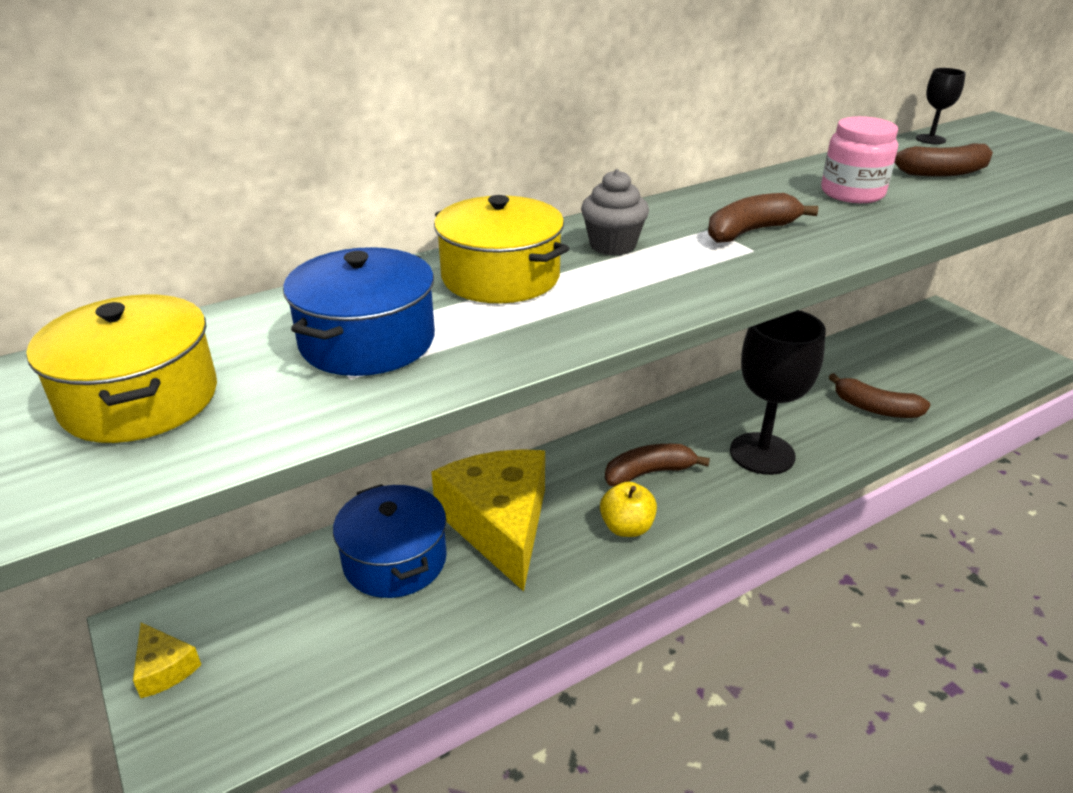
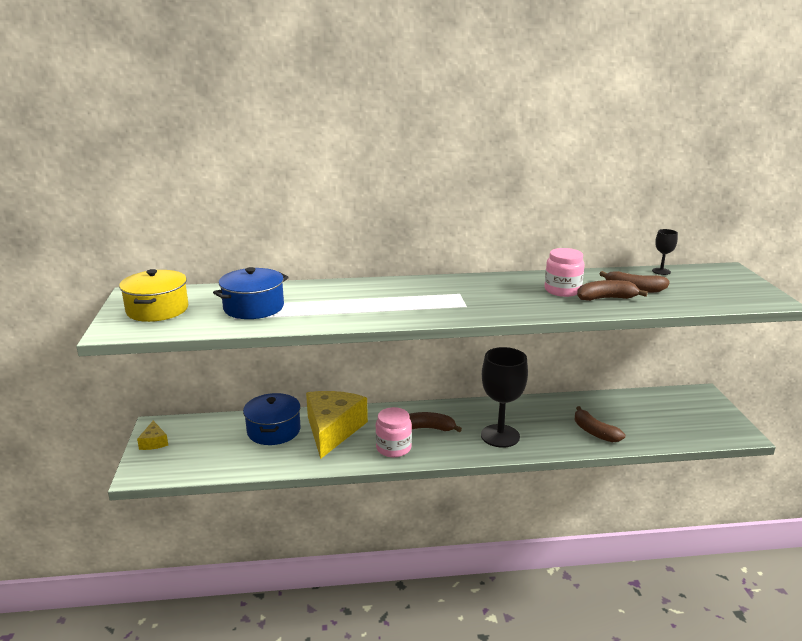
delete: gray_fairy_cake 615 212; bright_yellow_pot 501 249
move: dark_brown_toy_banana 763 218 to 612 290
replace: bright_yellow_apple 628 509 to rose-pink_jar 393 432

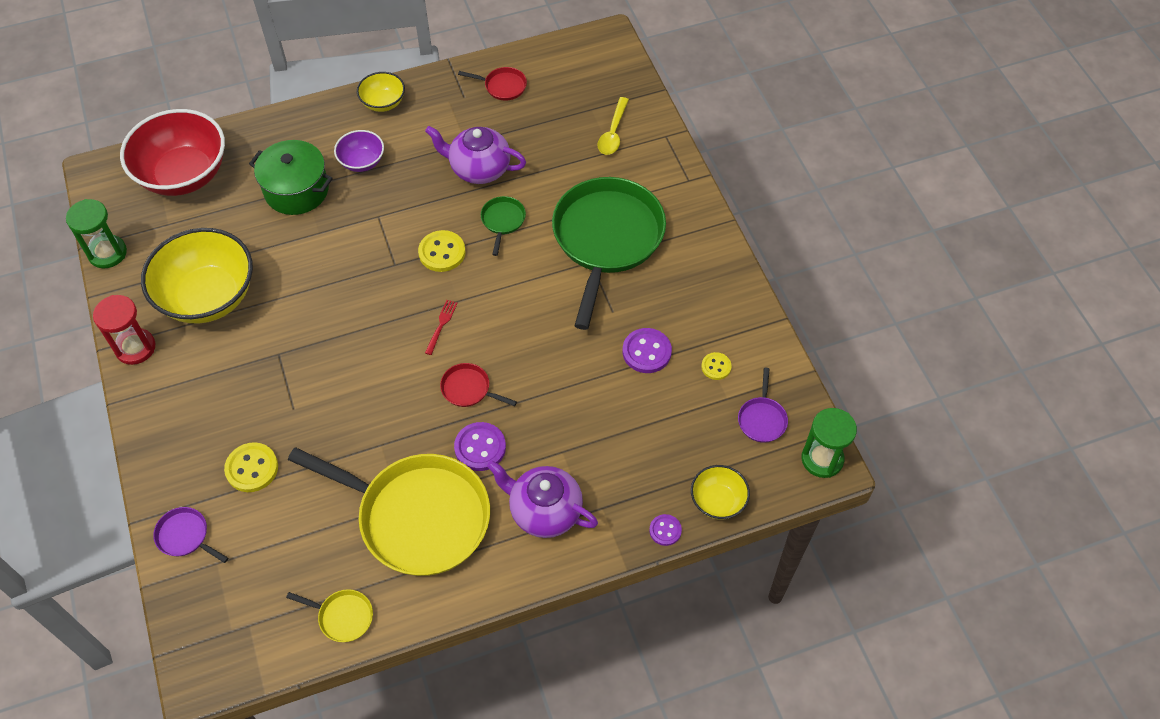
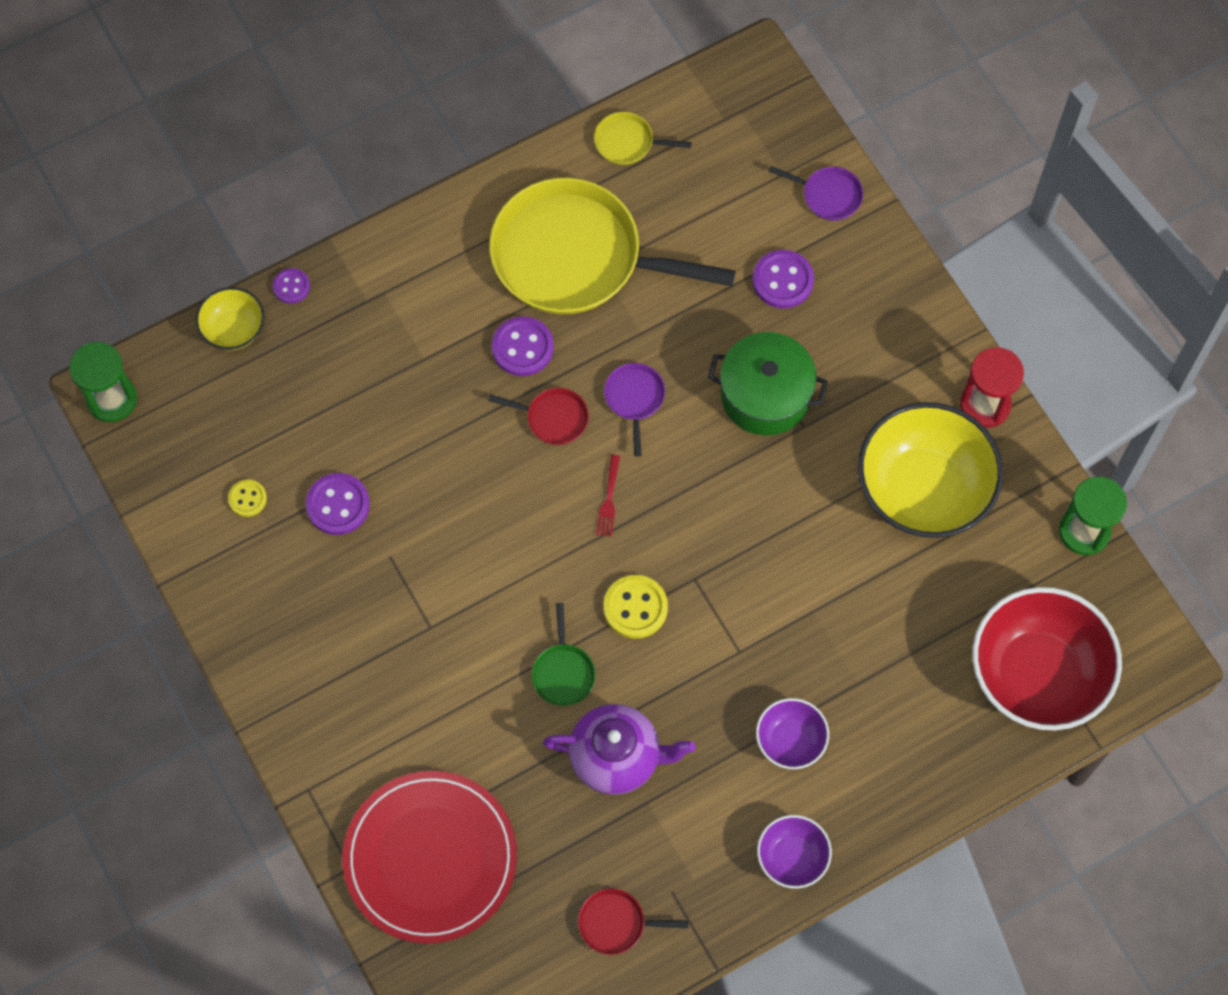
delete: leaf-green_frying_pan 609 253; purple_china_teapot 542 499
move: leaf-green_pot 291 177 to 768 384; purple_frying_pan 763 405 to 634 409
replace: bright_yellow_teaspoon 613 126 to crimson_flat_dish 430 857
recolor: bright_yellow_serving_bowl 381 92 to purple_serving_bowl 794 852; bright_yellow_shirt_button 251 467 to purple_shirt_button 783 279

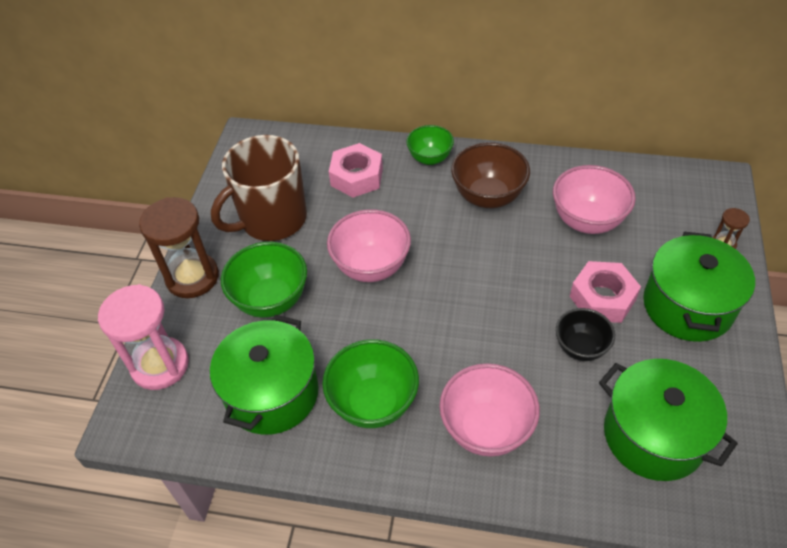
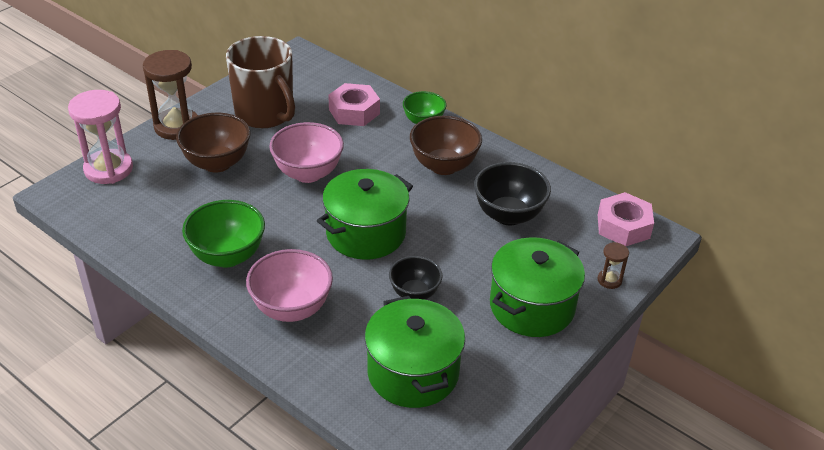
move: rose-pink_nut 605 292 to 626 219; leaf-green_pot 264 375 to 365 214
recolor: rose-pink_serving_bowl 594 199 to ebony_serving_bowl 512 194; leaf-green_serving_bowl 264 280 to dark_brown_serving_bowl 213 143
rotate: dark_brown_tea_mug 259 188 = 260 82 120 degrees counterclockwise

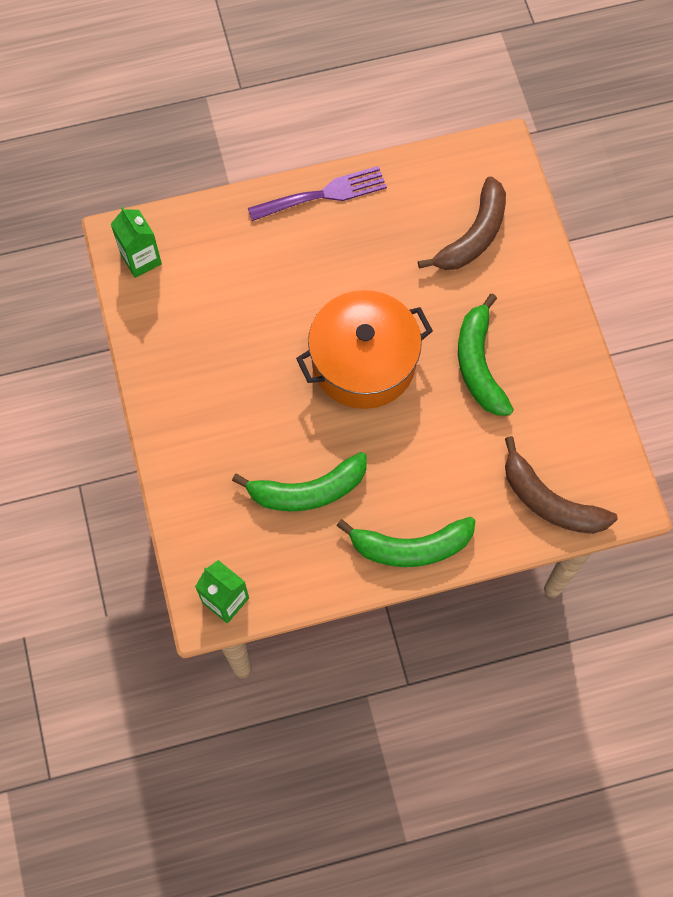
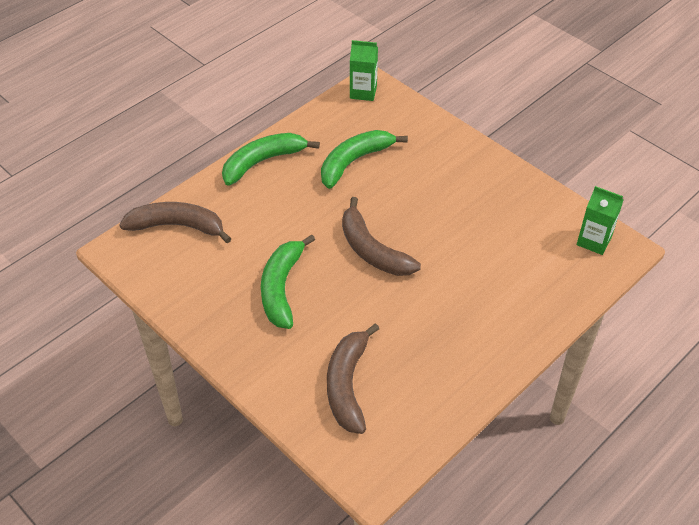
delete: purple_fork 317 193
replace: orange_pot 364 349 to dark_brown_toy_banana 381 236
rotate: leaf-green_toy_banana 486 354 = 288 281 135 degrees counterclockwise

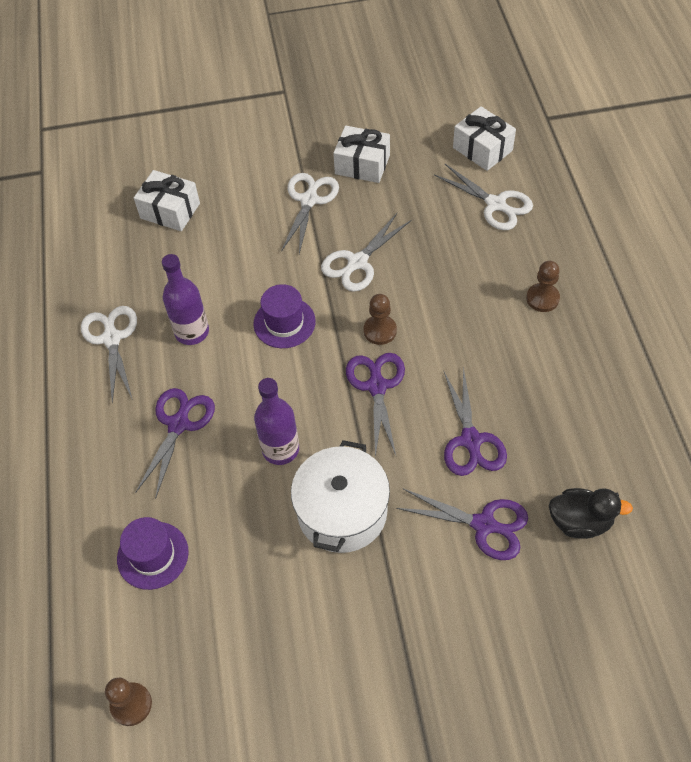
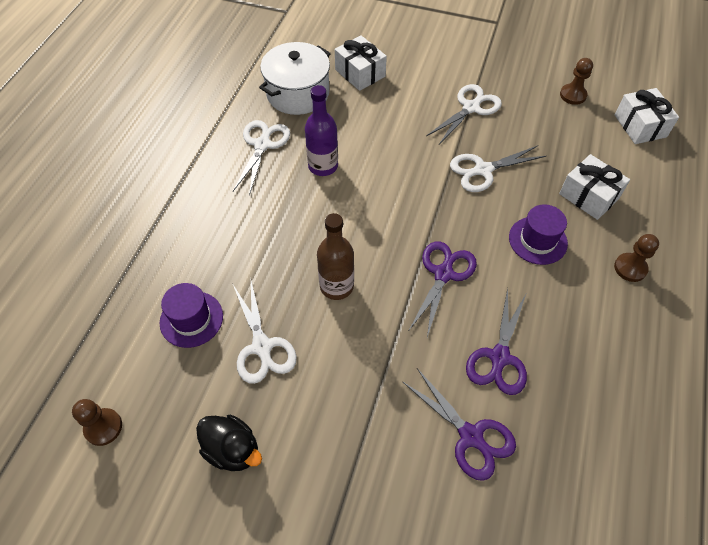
delete: purple_scissors 175 443
move: snow-white_present 361 154 to 594 187; snow-white_scissors 483 197 to 265 332; purple_hat 285 316 to 538 234; dark_brown_pawn 380 319 to 576 81; snow-white_pot 340 496 to 295 78; ebony_toy_duck 591 513 to 229 443
recolor: purple_bottle 276 421 to dark_brown_bottle 335 256

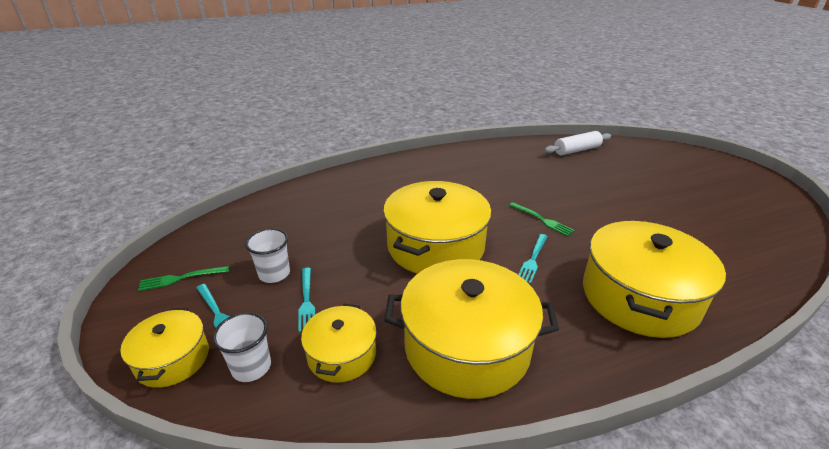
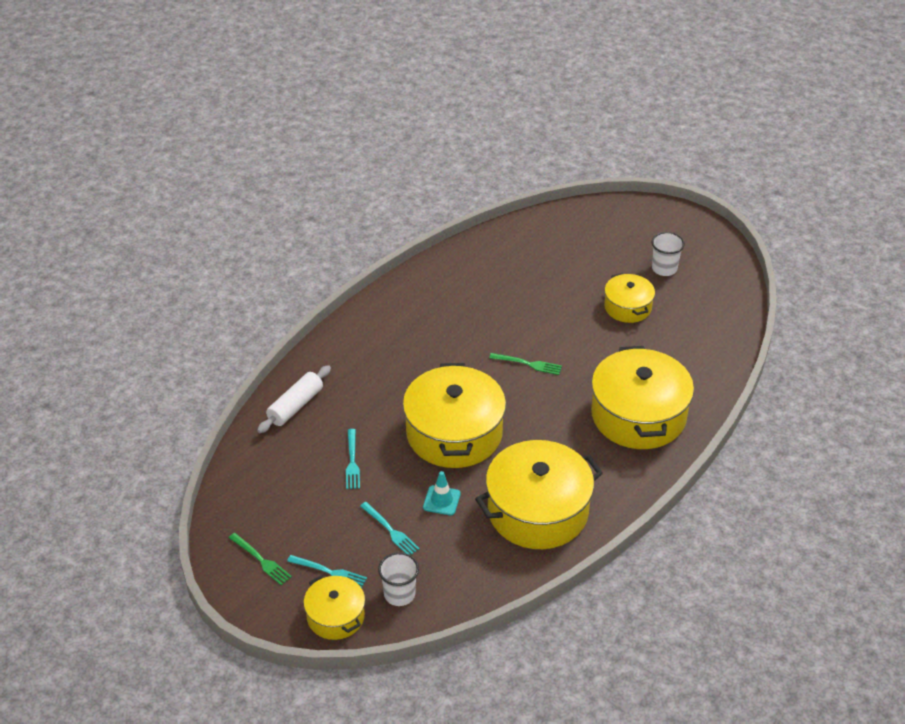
insert: aqua_traffic_cone 442 493
move: snow-white_rolling_pin 577 143 to 294 399; snow-white_cup 267 255 to 668 254; aqua_fork 533 259 to 353 459; bright_yellow_pot 339 343 to 629 298
rotate: leaf-green_fork 183 278 = 260 559 90 degrees counterclockwise

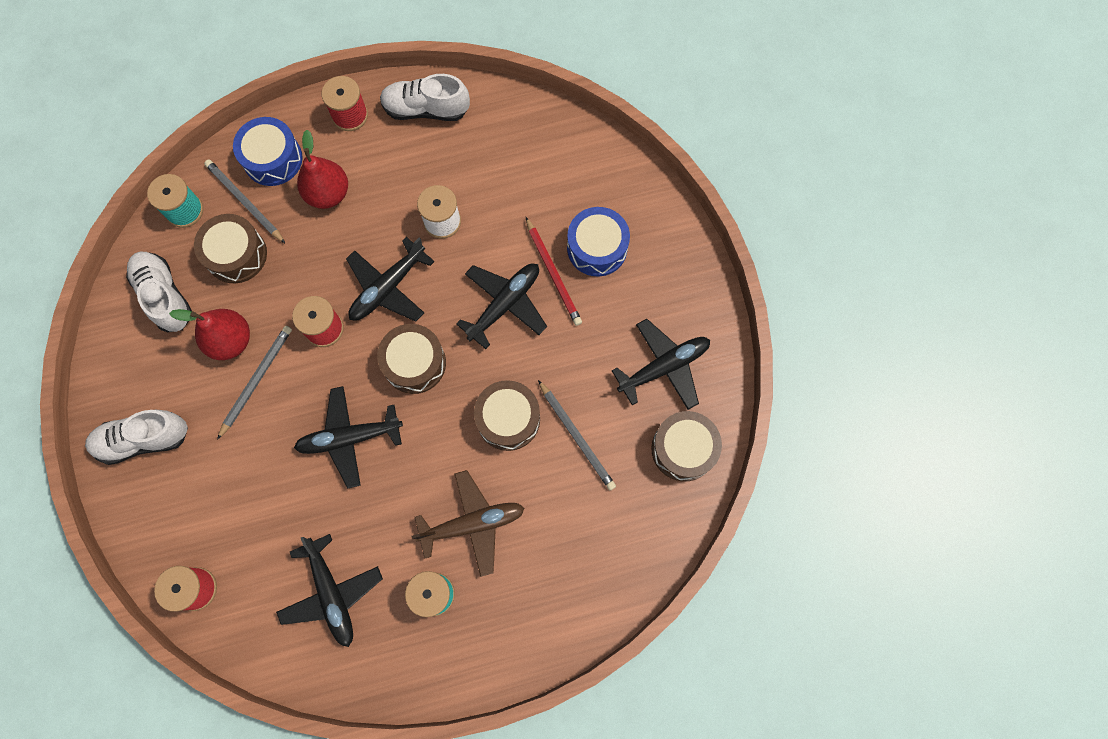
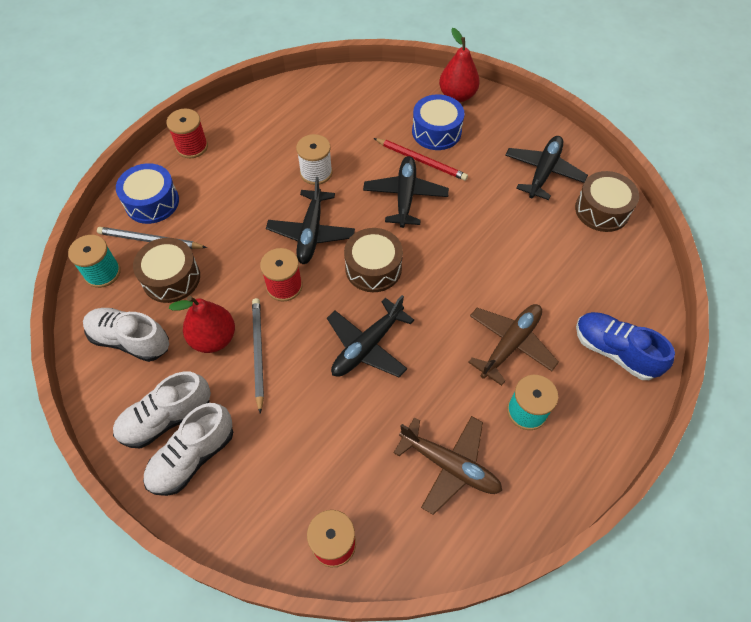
delete: dark_brown_drum 507 415; gray_wooden_pencil 577 435
insert: blue_sneaker 625 346
move: snow-white_sneaker 425 97 to 162 409; crimson_toy_pear 322 169 to 459 65
recolor: ebony_toy_plane 329 590 to dark_brown_toy_plane 447 465

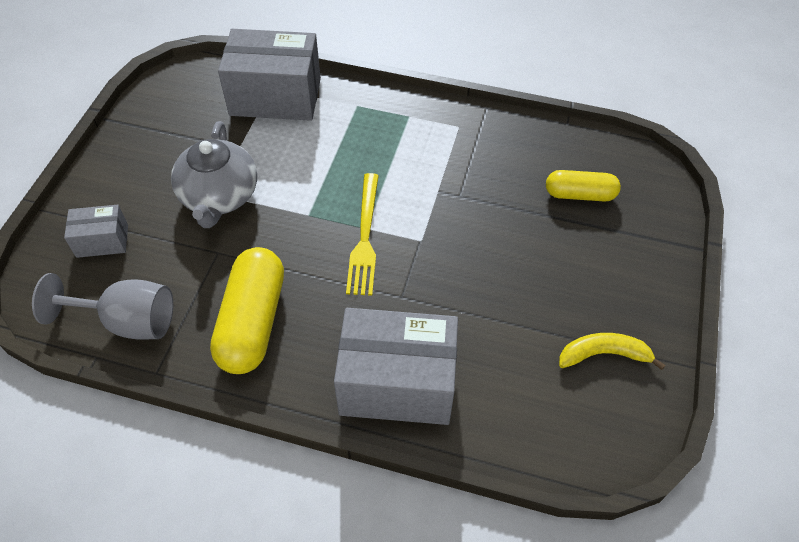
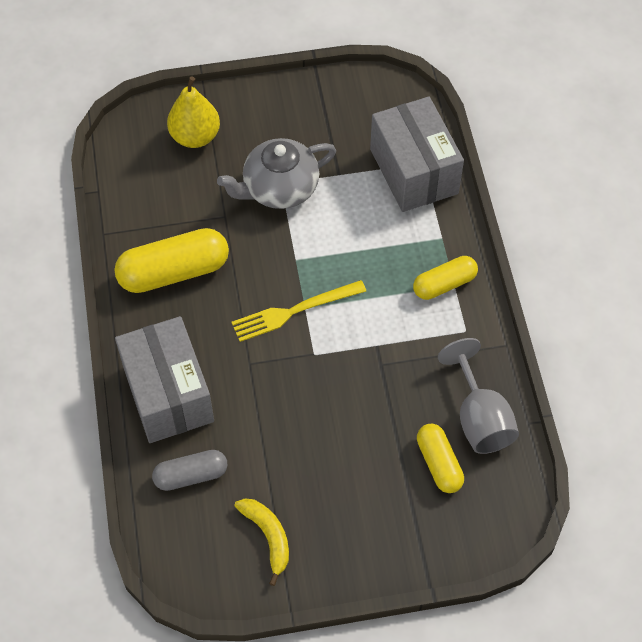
insert: bright_yellow_capsule 445 278; gray_capsule 189 470
move: gray_goblet 102 306 to 478 396
replace: gray_package 96 231 to bright_yellow_toy_pear 193 112

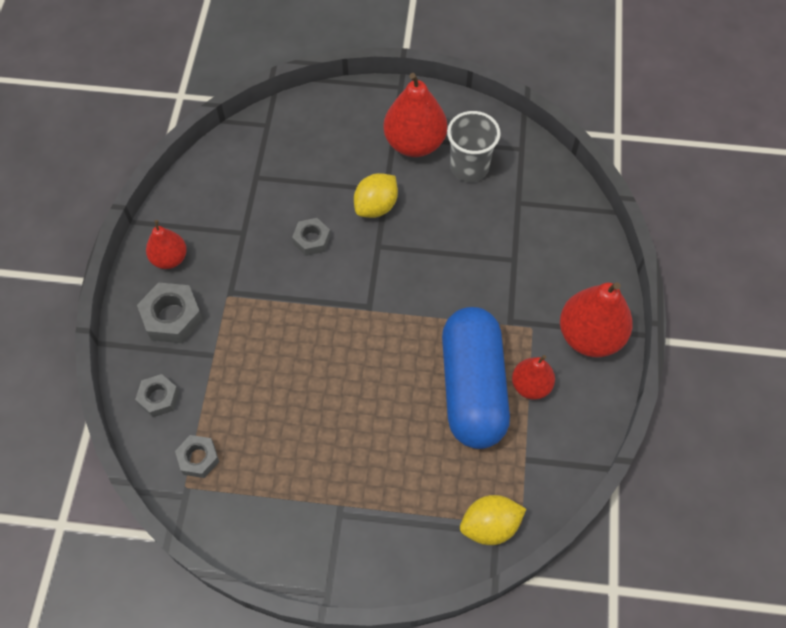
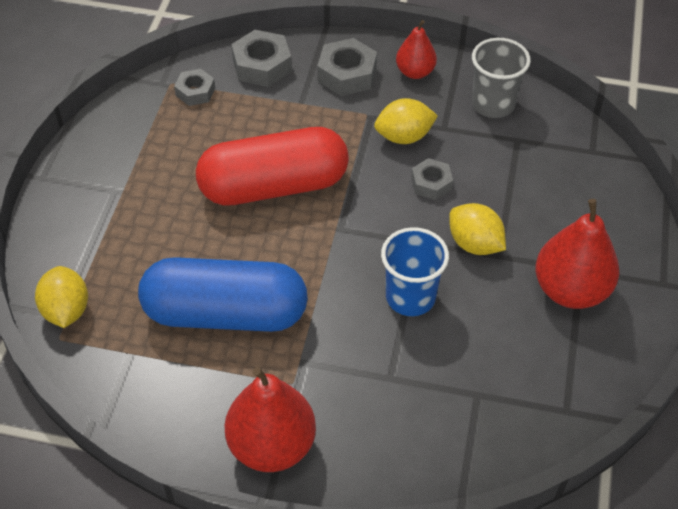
delete: crimson_toy_pear 533 377
insert: bright_yellow_lemon 406 121; crimson_capsule 272 166; blue_cup 415 271
move: gray_cup 474 146 to 501 78
resize: gray_nut 157 395 = 261 58 x1.57

